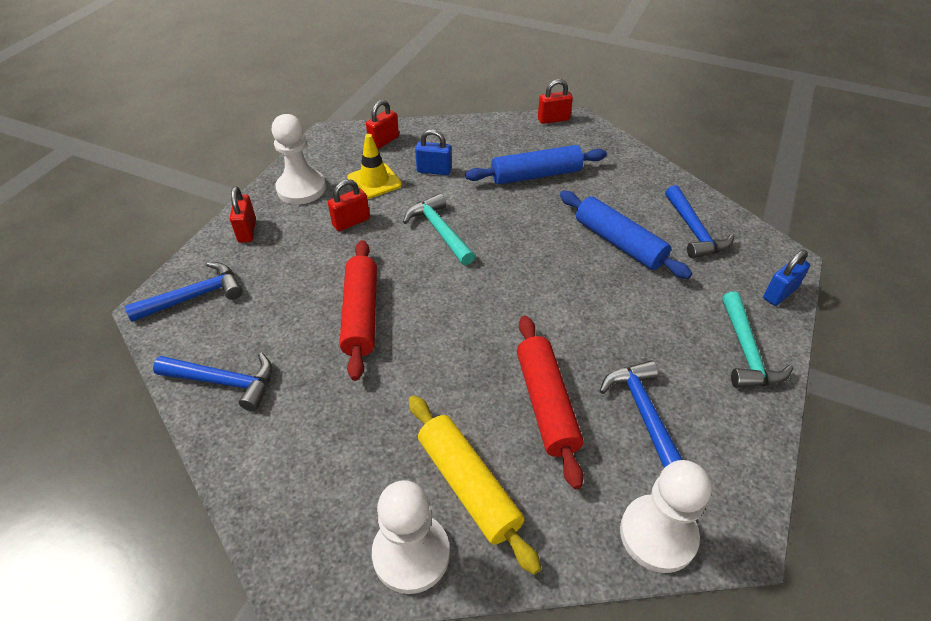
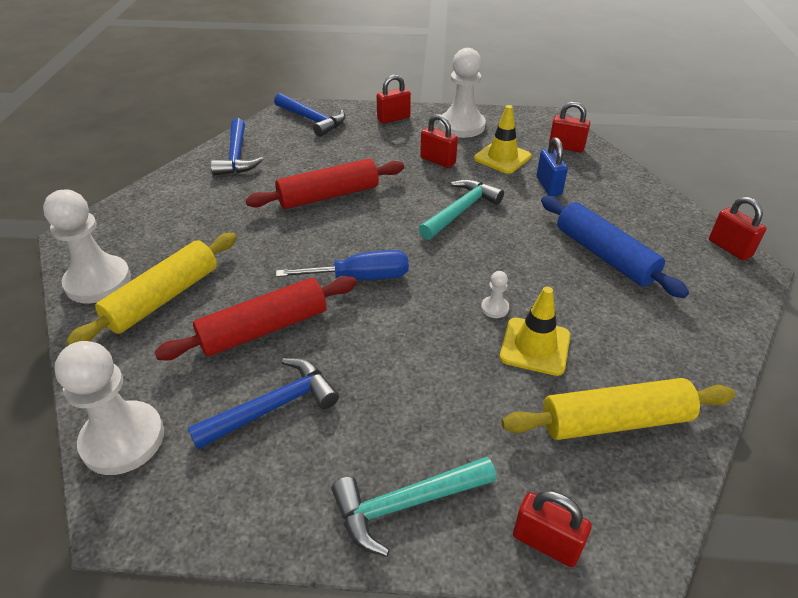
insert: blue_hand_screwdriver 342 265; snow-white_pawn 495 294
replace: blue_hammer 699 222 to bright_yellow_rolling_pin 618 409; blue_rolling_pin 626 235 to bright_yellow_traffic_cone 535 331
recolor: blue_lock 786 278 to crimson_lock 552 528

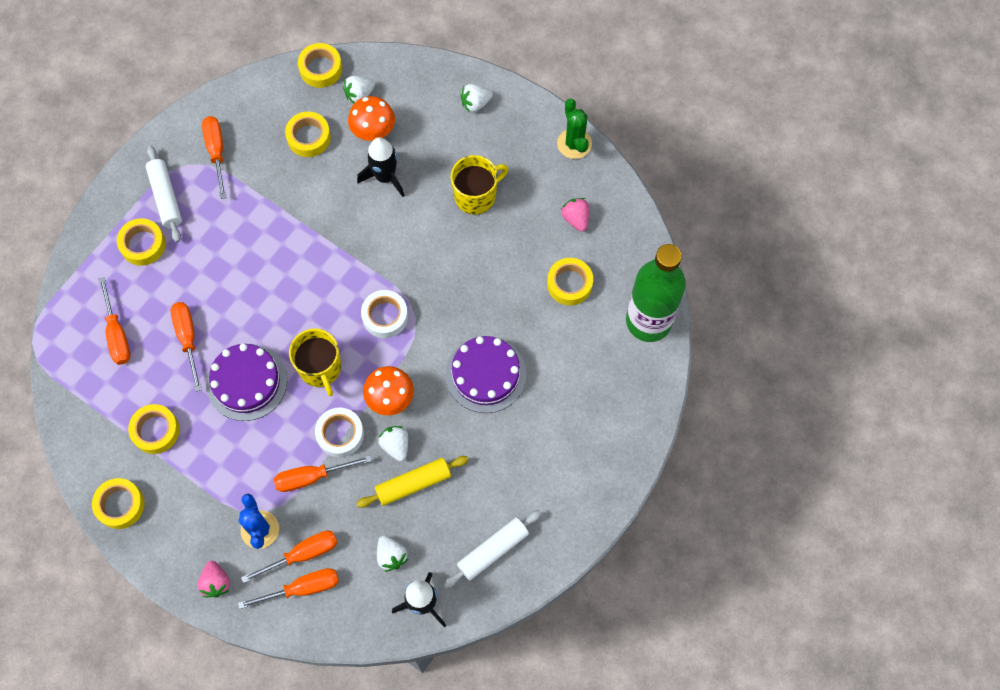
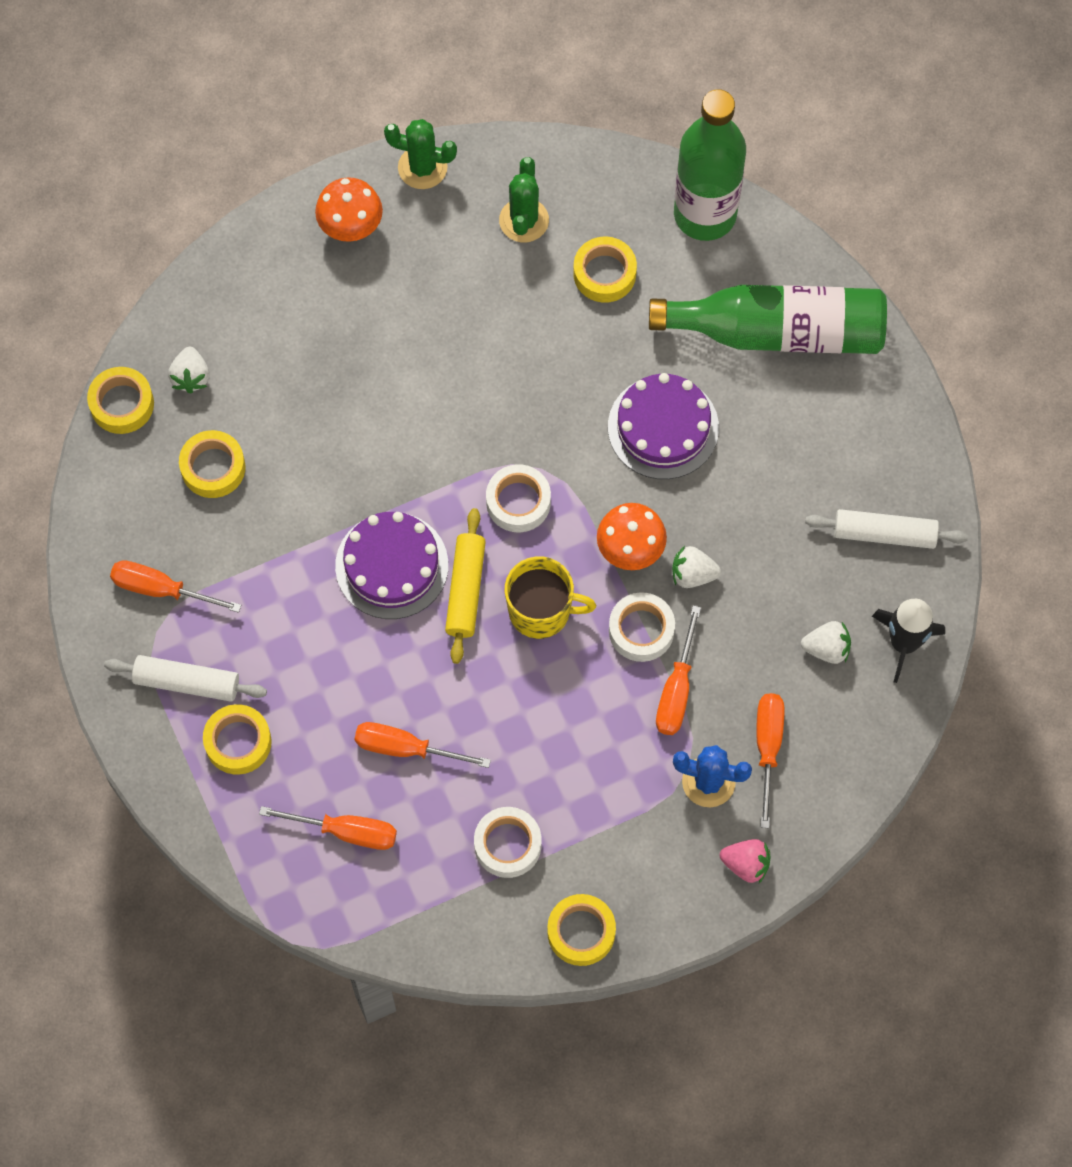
delete: snow-white_strawberry 476 98; ebony_rocket 381 167; bright_yellow_tea_mug 479 185; orange_hand_screwdriver 288 588
insert: leaf-green_bottle 768 319
move: orange_fungus 371 118 to 349 209; purple_gateau 246 382 to 391 565; bright_yellow_rolling_pin 412 482 to 465 586
replace: rose-pink_strawberry 575 215 to leaf-green_saguaro_cactus 524 199
recolor: bright_yellow_sticky_tape 154 429 to snow-white_sticky_tape 508 842
rotate: snow-white_rolling_pin 493 549 = 886 529 75 degrees counterclockwise

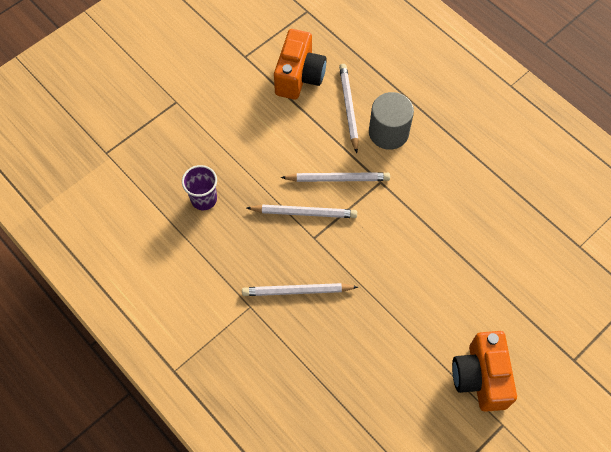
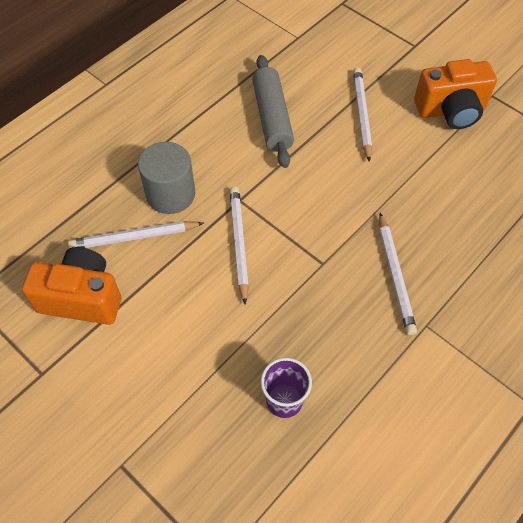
insert: gray_rolling_pin 273 111
move: snow-white_wooden_pencil 302 211 to 362 115

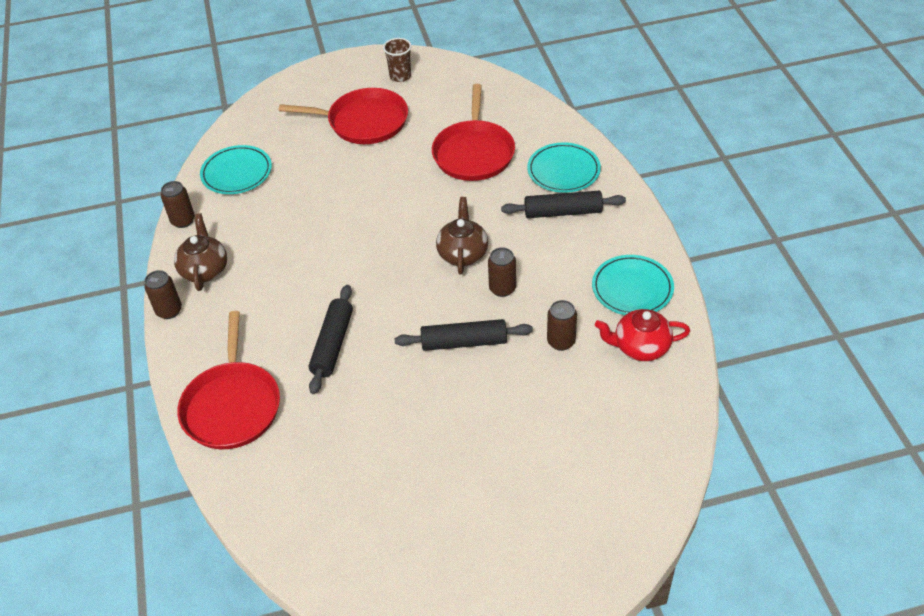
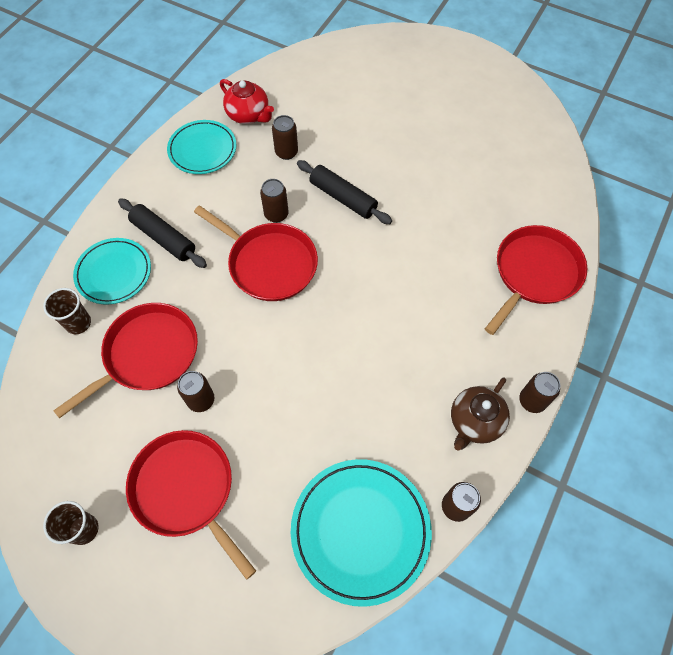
delete: ebony_rolling_pin 331 339
insert: dark_brown_cup 67 311; dark_brown_soda_can 196 391
replace: dark_brown_china_teapot 462 235 to crimson_frying_pan 256 253
resize: aqua_flat_dish 236 169 = 361 533 x1.52

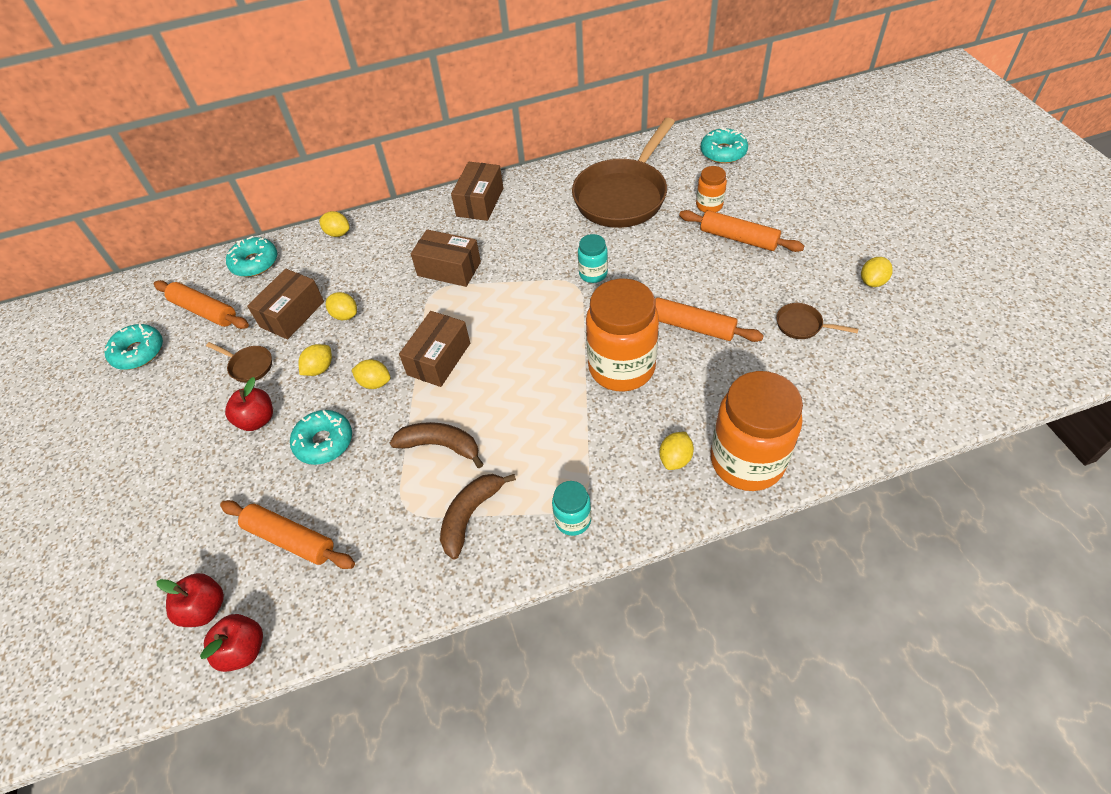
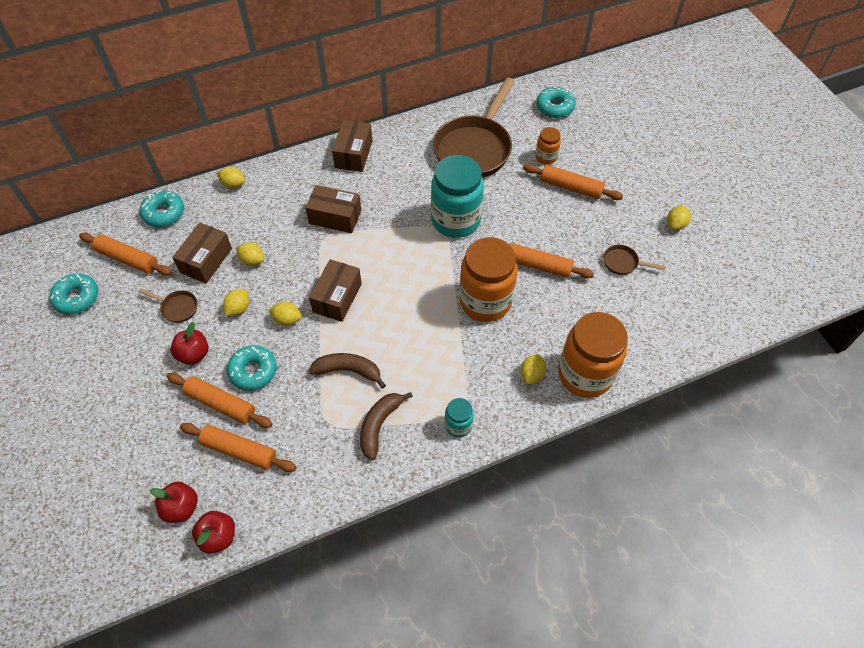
insert: orange_rolling_pin 219 400
resize: aqua_jar 593 258 = 457 196 x2.10

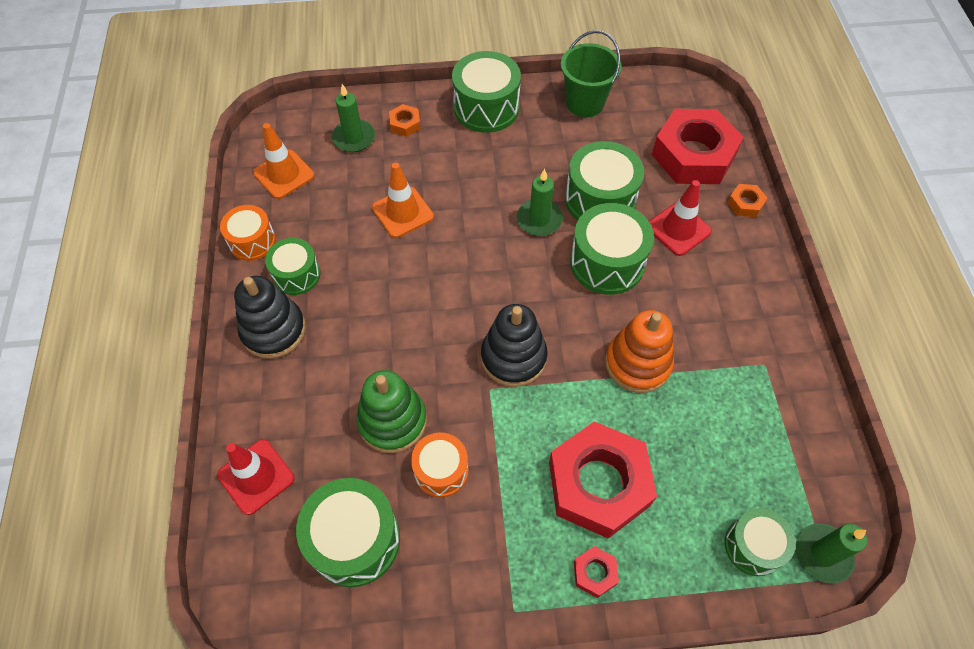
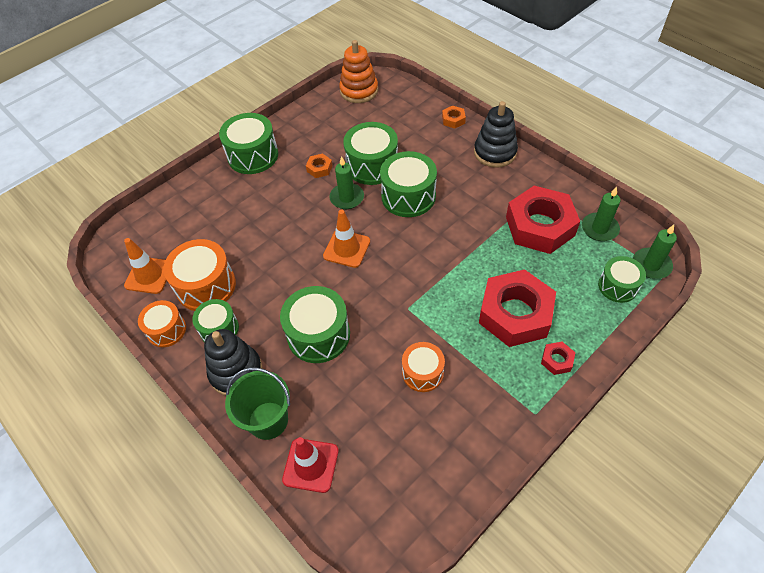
delete: crimson_traffic_cone 680 218; leaf-green_stacking_toy 391 411
insert: orange_drum 199 275
move: leaf-green_pail 591 73 to 257 404; leaf-green_wax_candle 353 118 to 601 214; orange_nut 405 120 to 319 165; crimson_nut 698 146 to 543 220; orange_traffic_cone 403 200 to 346 239; ebony_stacking_toy 514 345 to 496 134; orange_stacking_toy 639 351 to 358 71; leaf-green_drum 348 532 to 315 324

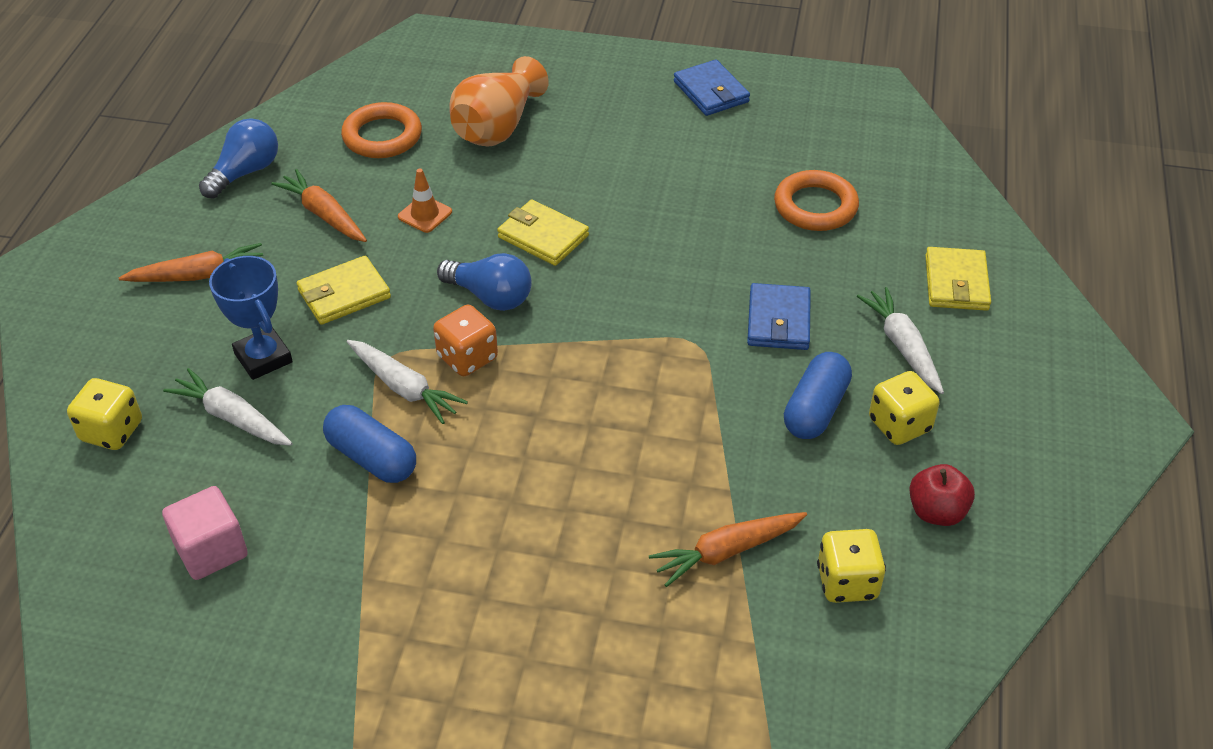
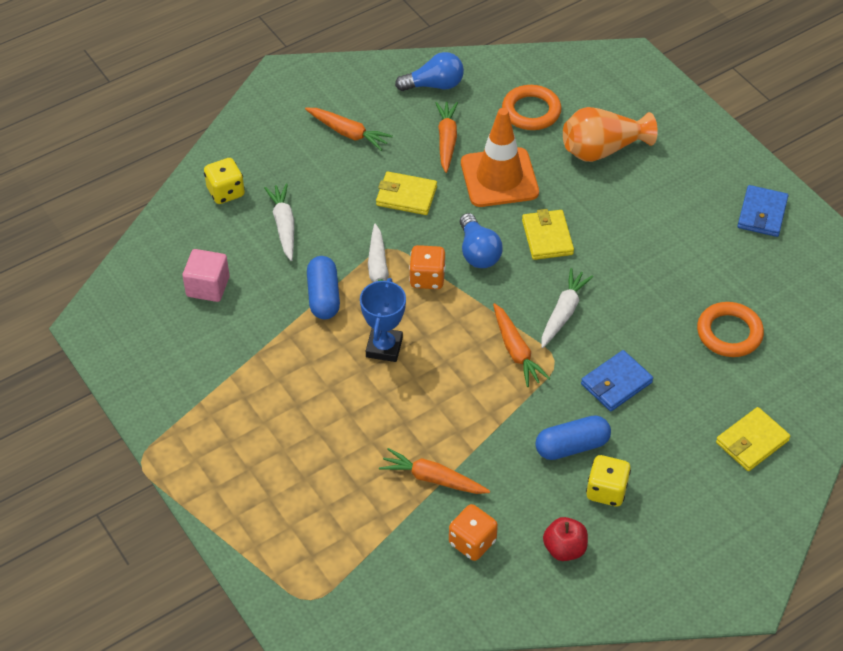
insert: orange_carrot 521 345
move: blue_award_cup 251 318 to 383 320; snow-white_carrot 900 340 to 567 308
recolor: bright_yellow_game_die 851 566 to orange_game_die 473 532
resize: orange_traffic_cone 425 200 = 500 157 x2.27

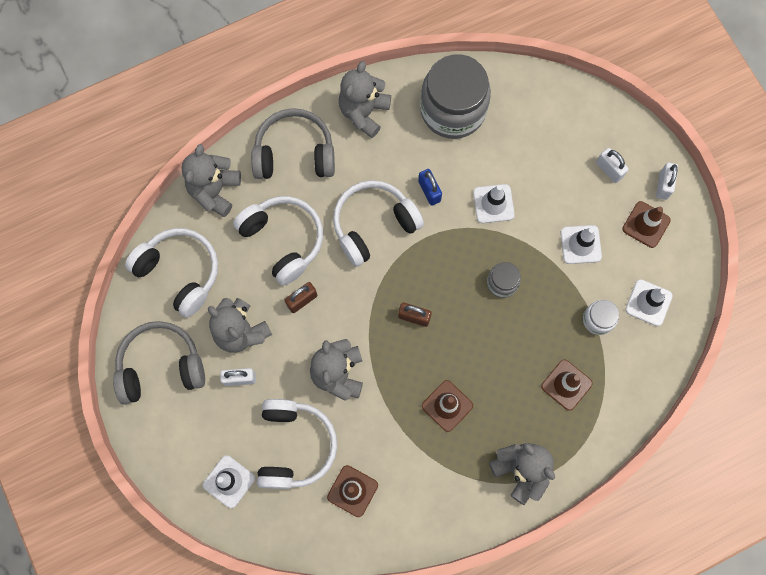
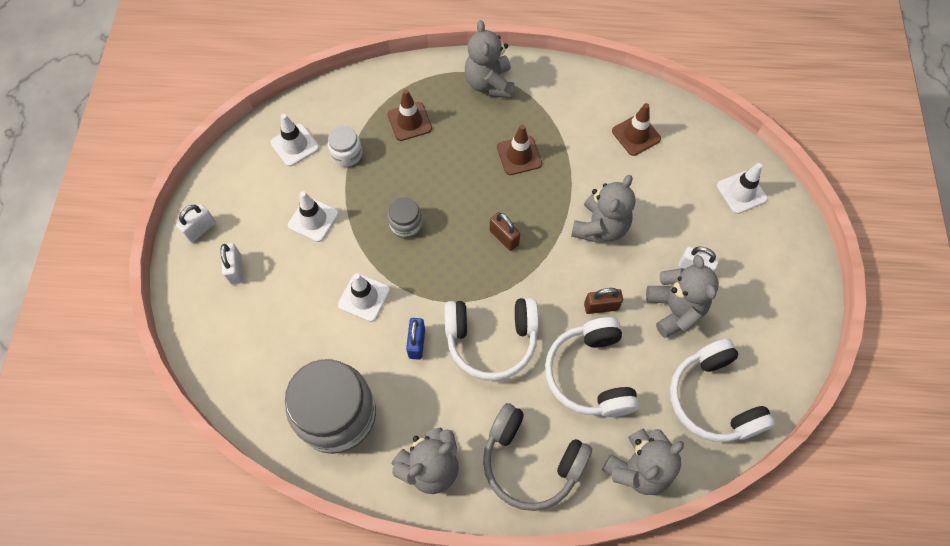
delete: dark_brown_traffic_cone 646 224; gray_headset 159 363; snow-white_headset 297 444

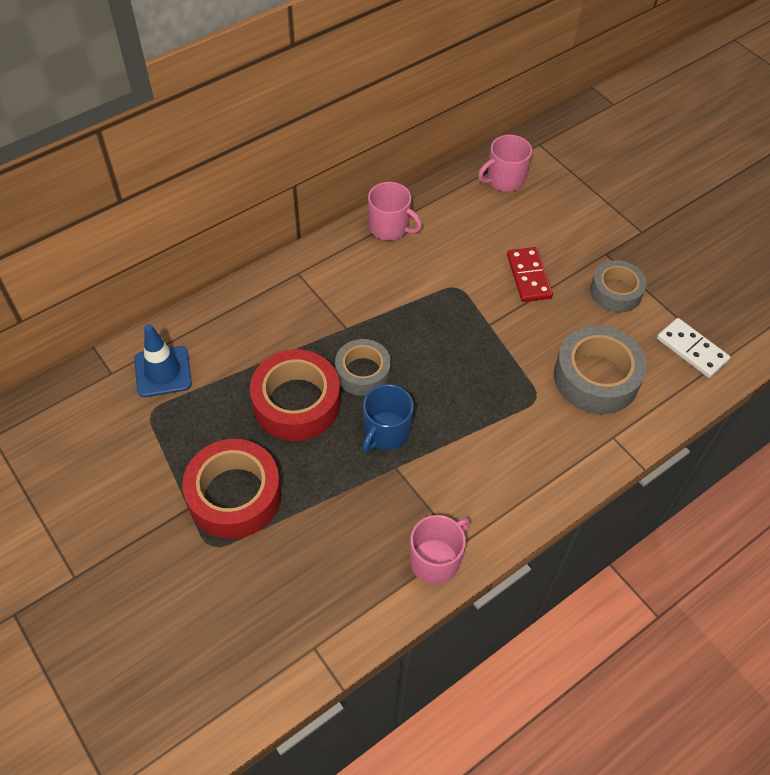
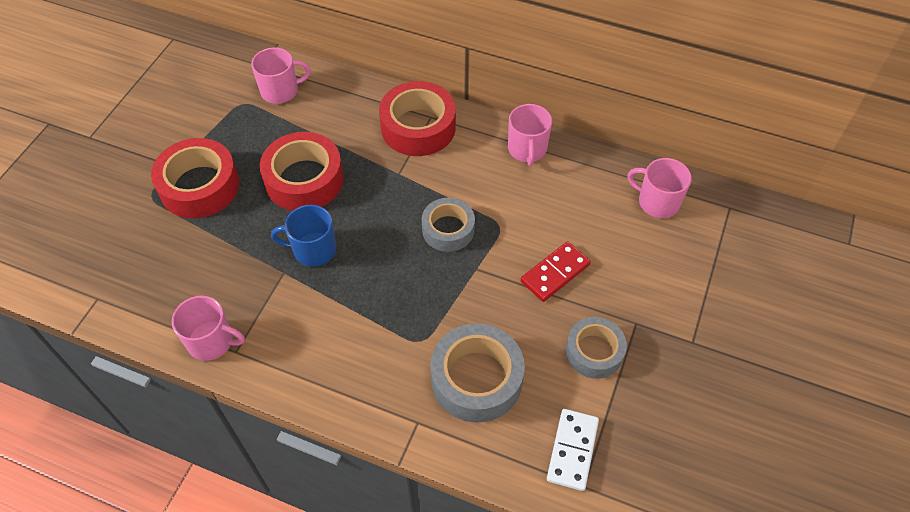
insert: crimson_sticky_tape 417 118
move: gray_sticky_tape 363 367 to 448 225
replace: blue_traffic_cone 163 360 to rose-pink_tea_mug 281 76

